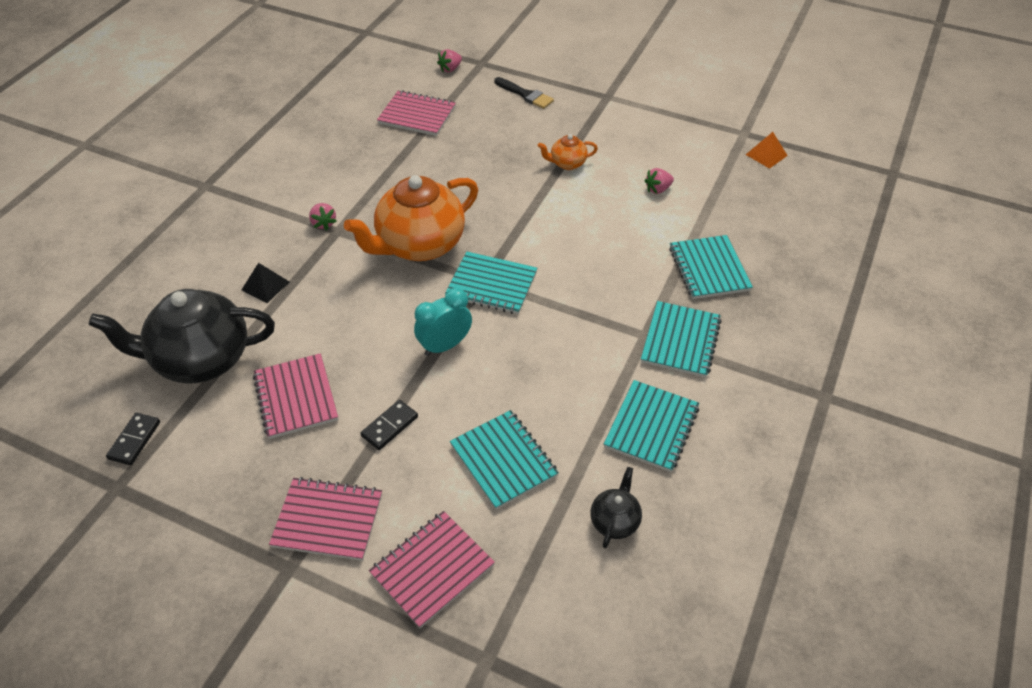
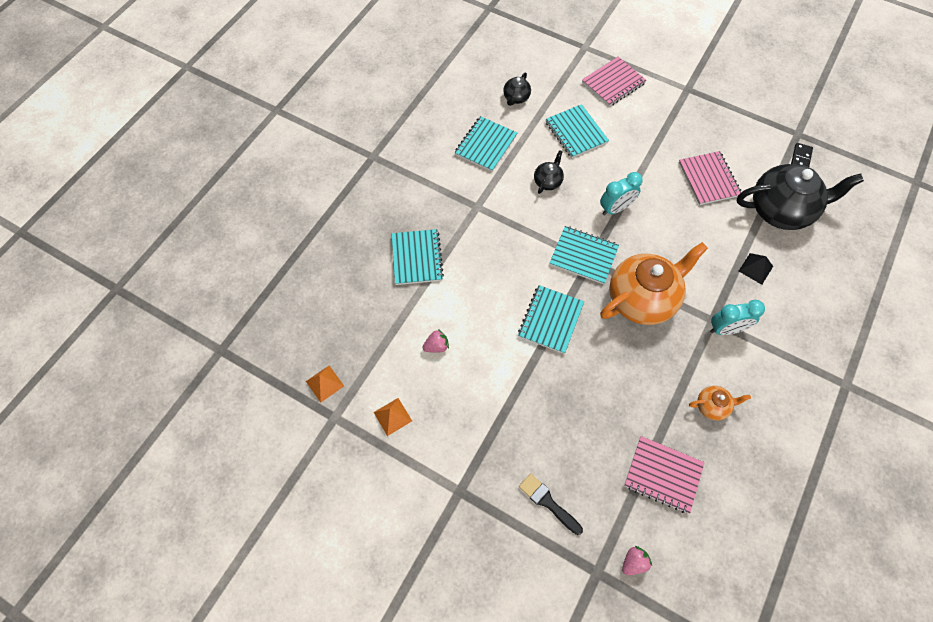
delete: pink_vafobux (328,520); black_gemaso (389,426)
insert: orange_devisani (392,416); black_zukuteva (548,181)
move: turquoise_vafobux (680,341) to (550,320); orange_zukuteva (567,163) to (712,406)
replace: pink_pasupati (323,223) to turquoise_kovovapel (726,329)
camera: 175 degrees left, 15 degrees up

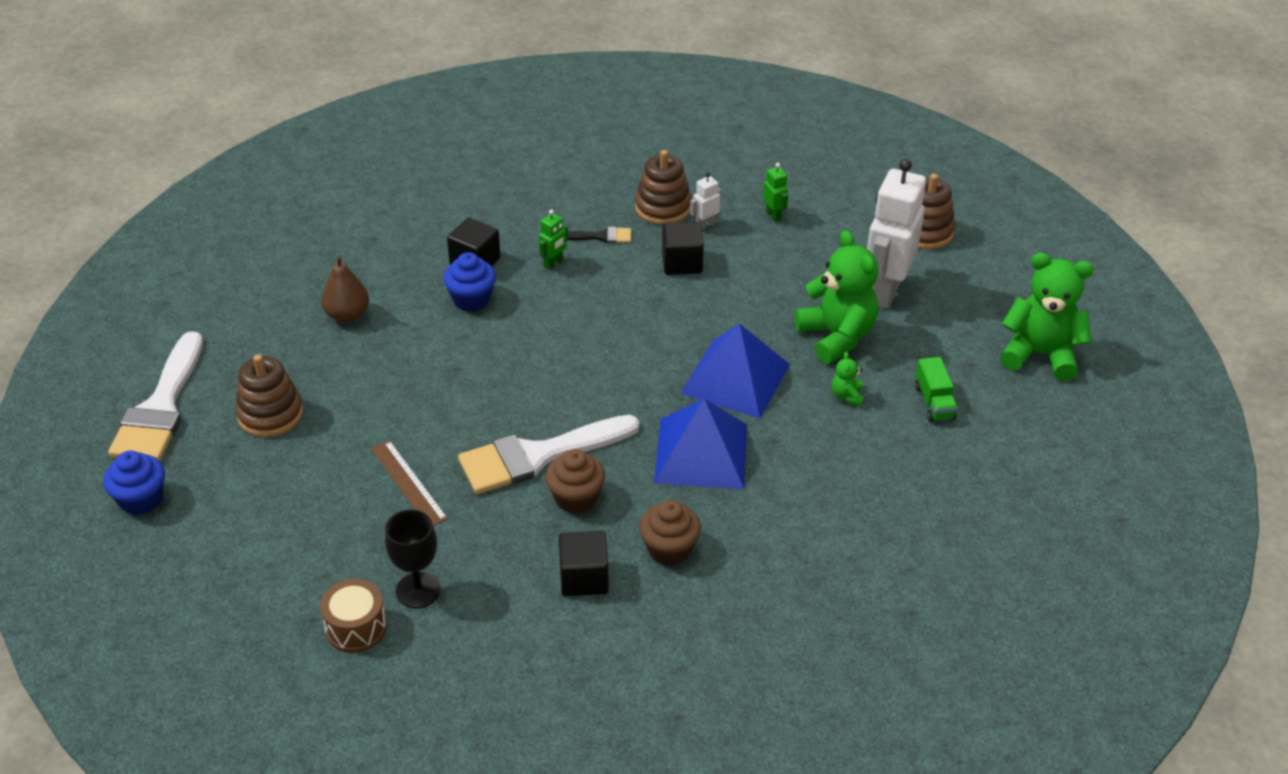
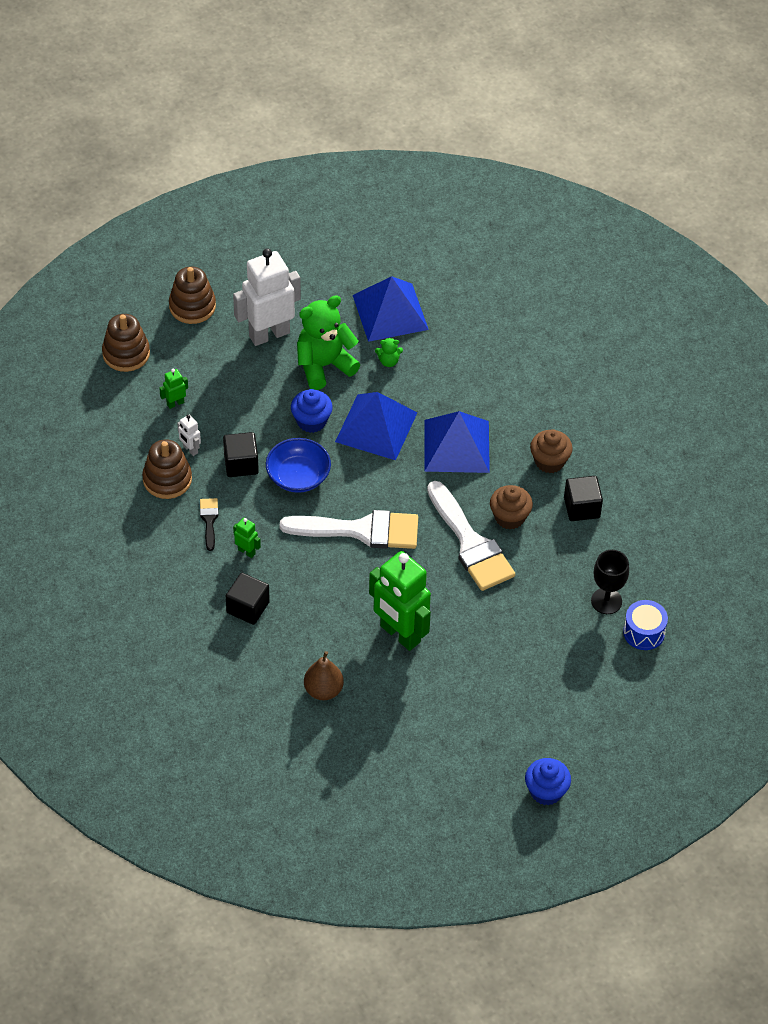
delete: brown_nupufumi (408,483); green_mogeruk (1040,354)
insert: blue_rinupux (298,476); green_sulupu (400,634)
move: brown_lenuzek (270,414) to (126,353); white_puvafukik (160,408) to (361,530); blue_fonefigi (471,299) to (311,421)
replace: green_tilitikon (934,402) to blue_devisani (390,312)
recolor: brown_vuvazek (356,628) to blue_vuvazek (644,632)
rotate: white_sulupu (885,291) = (269,334) 135 degrees clockwise
camera: 95 degrees left, 10 degrees up

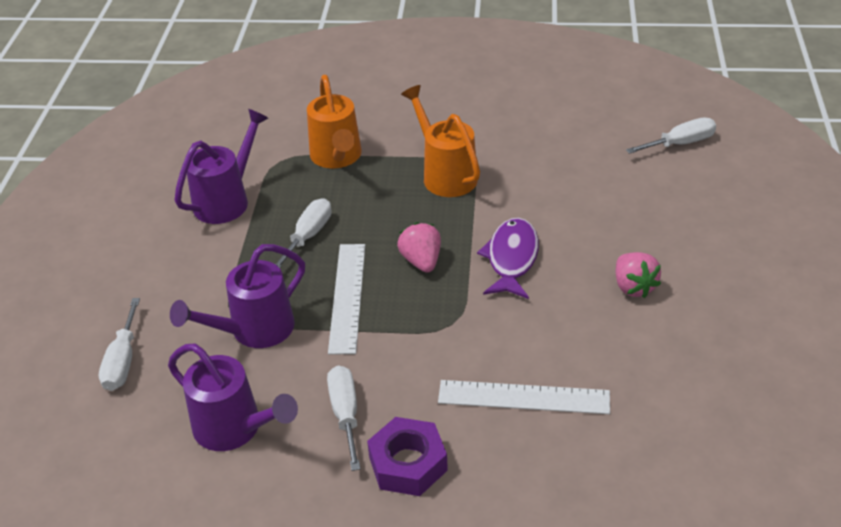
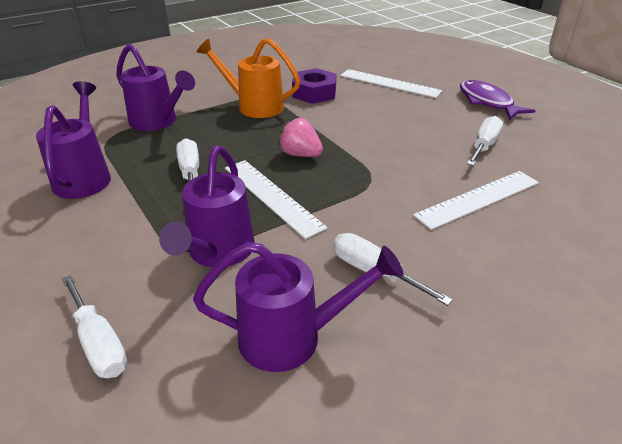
delete: pink_pasupati (633,287)
insert: white_nupufumi (389,83)
move: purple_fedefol (408,463) to (314,93); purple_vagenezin (511,259) to (487,102); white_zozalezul (680,143) to (484,146)
recolor: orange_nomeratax (337,157) to purple_nomeratax (158,122)
camera: 40 degrees left, 5 degrees down

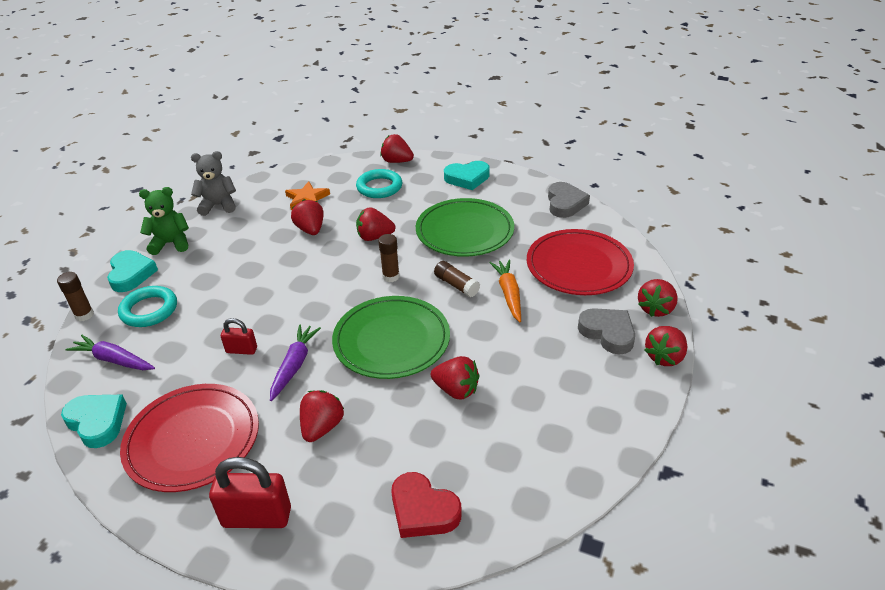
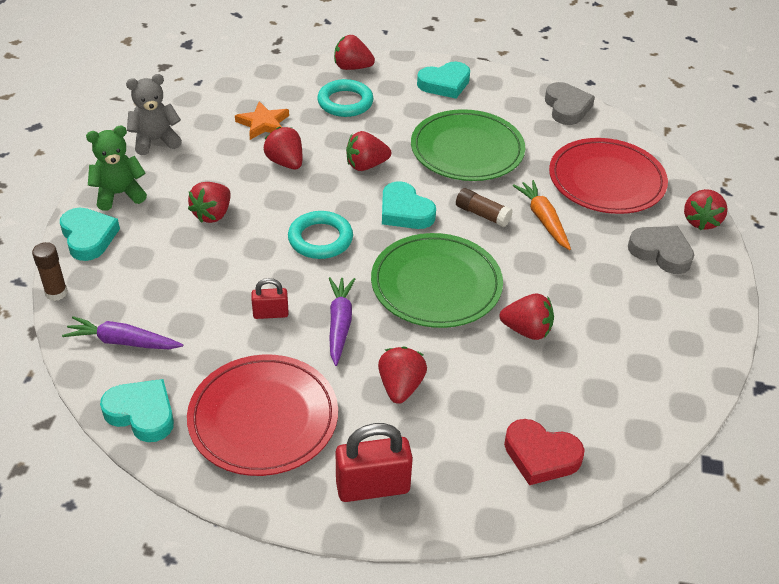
move: red_pasupati (664,357) to (212,214); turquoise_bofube (149,310) to (320,239)
replace: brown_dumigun (391,276) to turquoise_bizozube (405,211)
camera: 15 degrees left, 5 degrees up

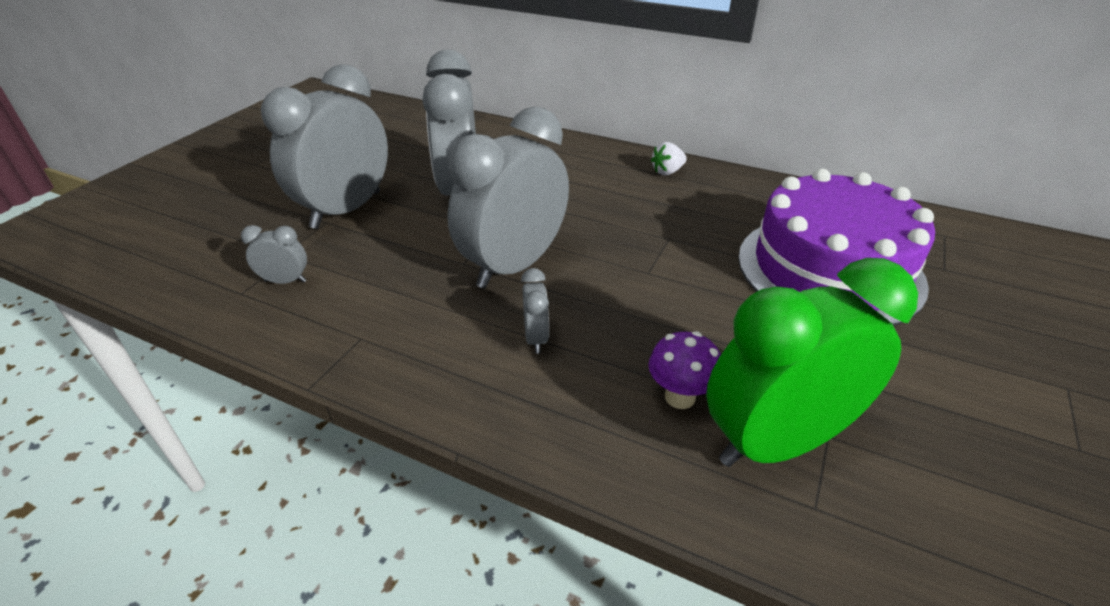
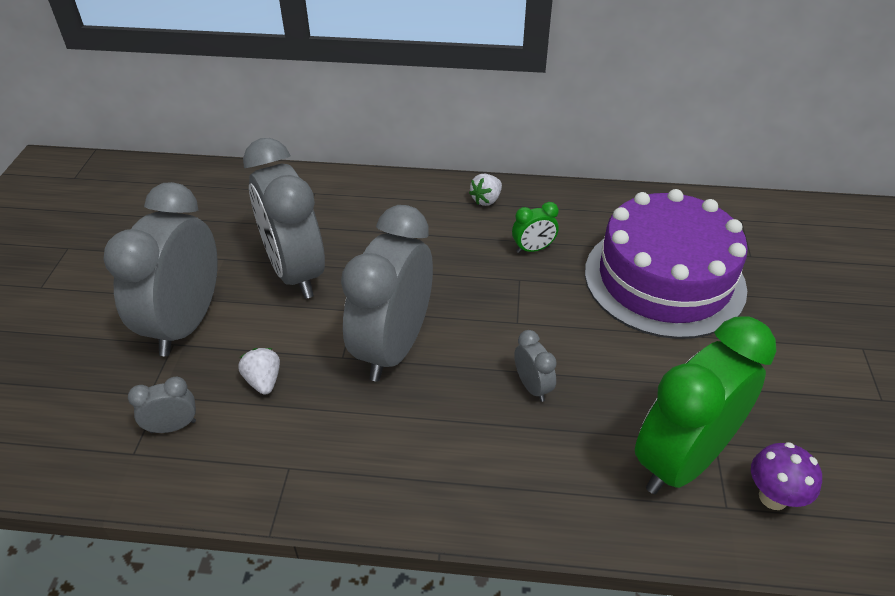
insert: white_pasupati (263,381); green_kovovapel (533,249)
move: grey_kovovapel (536,338) to (532,387); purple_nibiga (680,397) to (773,497)
camera: 20 degrees left, 5 degrees up

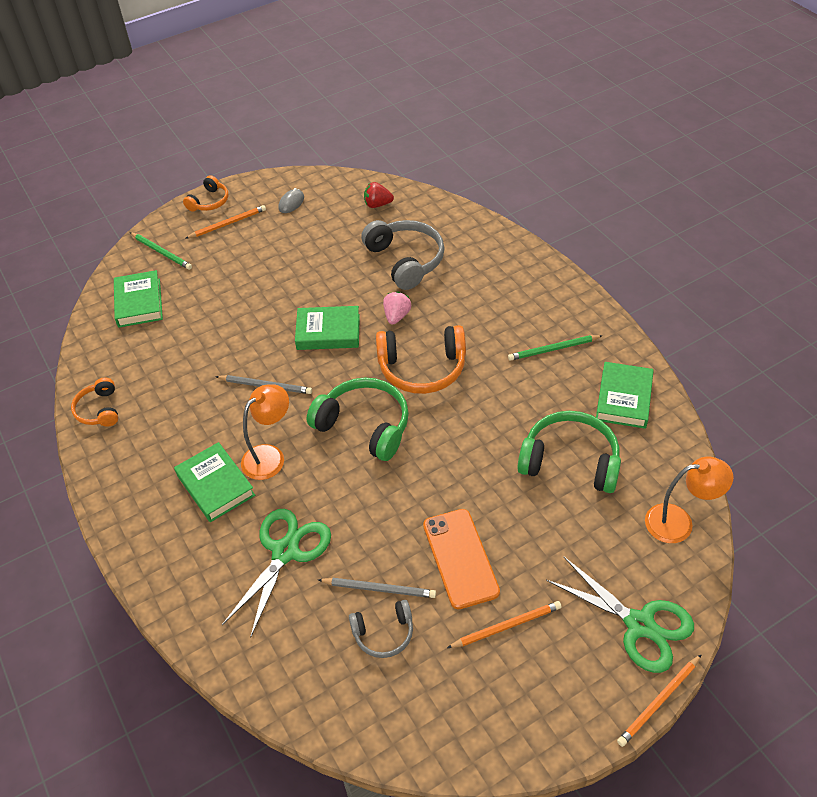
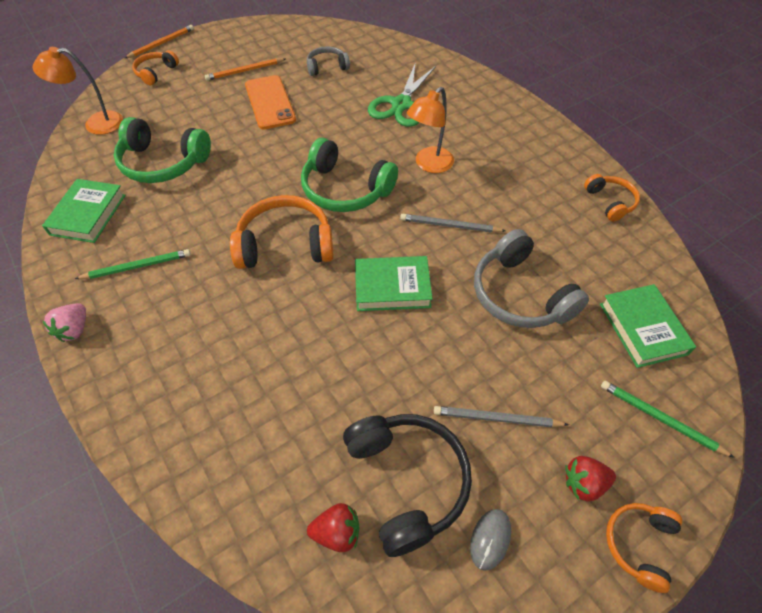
delete: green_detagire (215,485)
insert: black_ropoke (407,481)
move: pink_pasupati (396,316) to (75,329); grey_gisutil (379,589) to (497,419); grey_ropoke (405,260) to (520,294)
replace: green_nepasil (639,624) to orange_ropoke (156,72); orange_gisutil (227,224) to red_pasupati (584,483)
camera: 175 degrees right, 5 degrees up

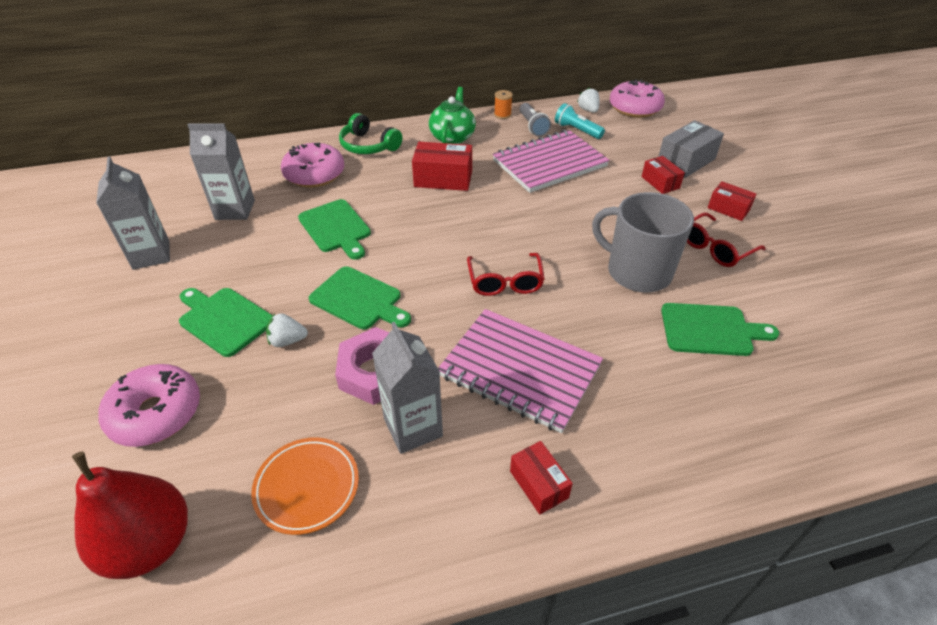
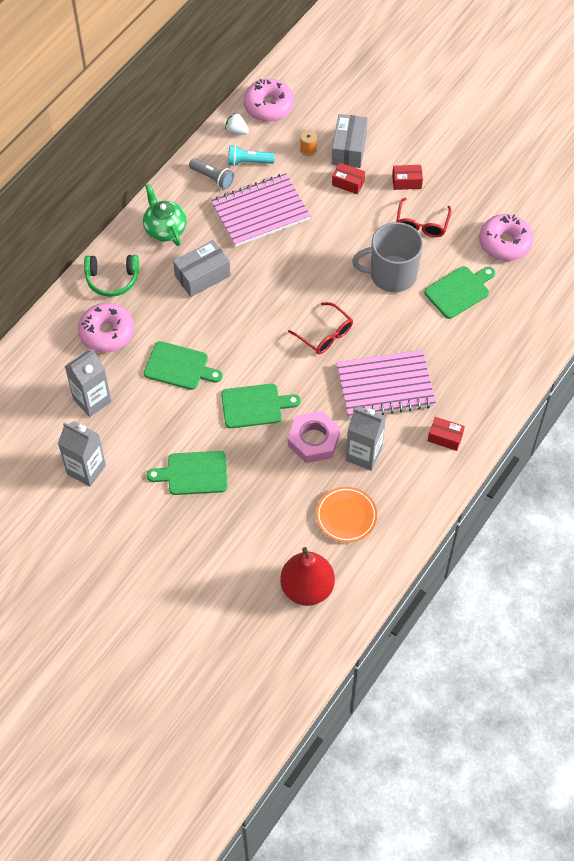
delete: white_pasupati (287,341)
move: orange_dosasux (502,114) to (308,149); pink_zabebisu (156,413) to (505,243)
recolor: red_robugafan (443,179) to grey_robugafan (202,276)
rotate: pink_vafobux (549,163) = (260,212) 45 degrees clockwise
camera: 40 degrees left, 15 degrees up

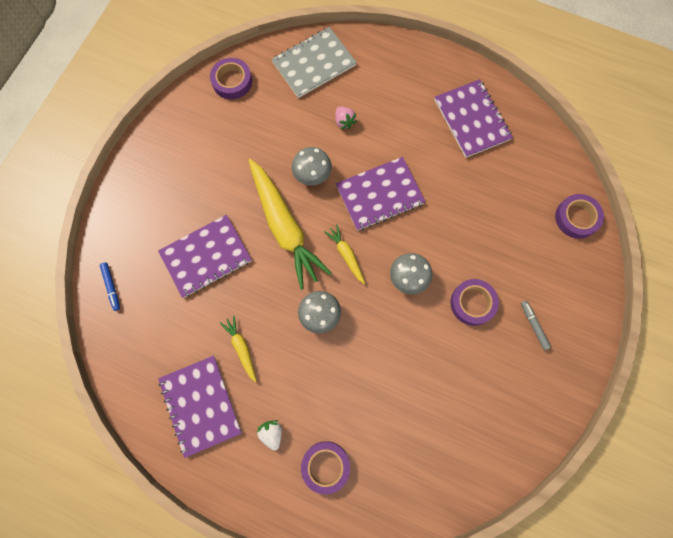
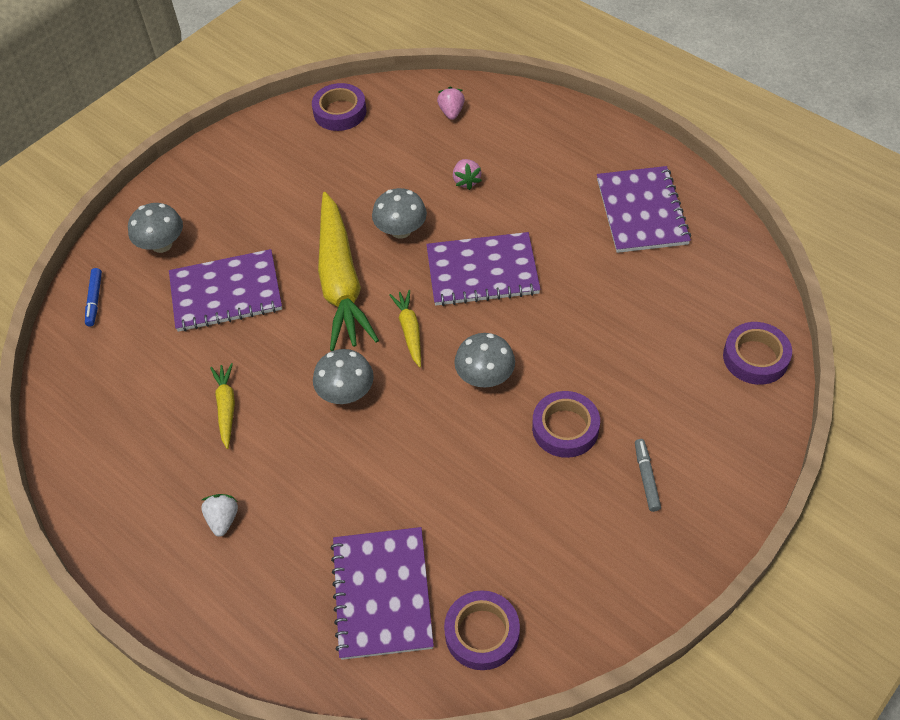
insert: grey_nibiga (162,244)
move: purple_vafobux (200,405) to (382,594); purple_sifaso (325,466) to (482,633)
replace: grey_vafobux (314,64) to pink_pasupati (451,112)
camera: 20 degrees right, 20 degrees down

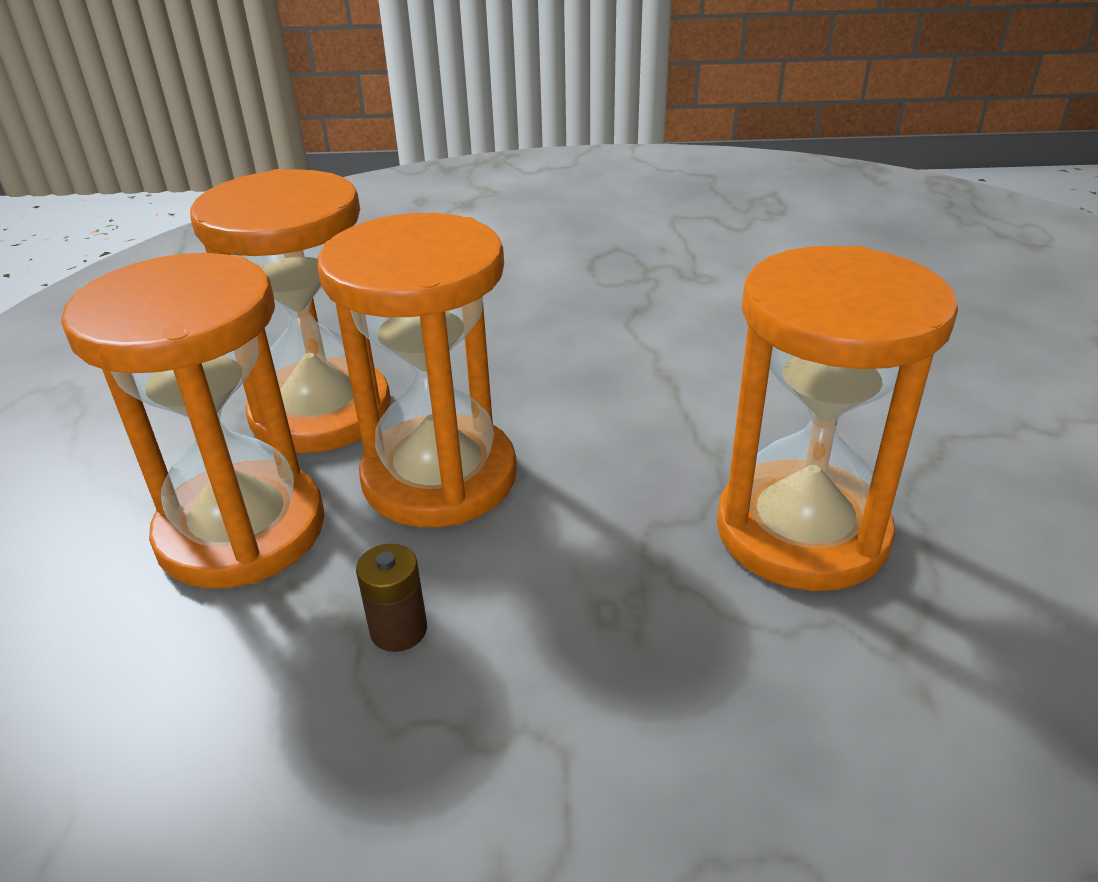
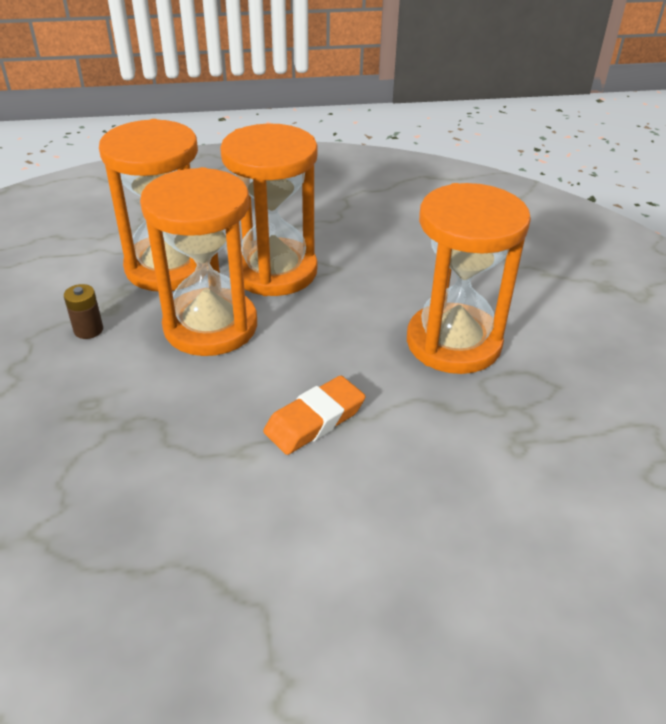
insert: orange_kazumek (315,420)
move: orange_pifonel (801,531) to (453,342)
camera: 80 degrees right, 5 degrees up

